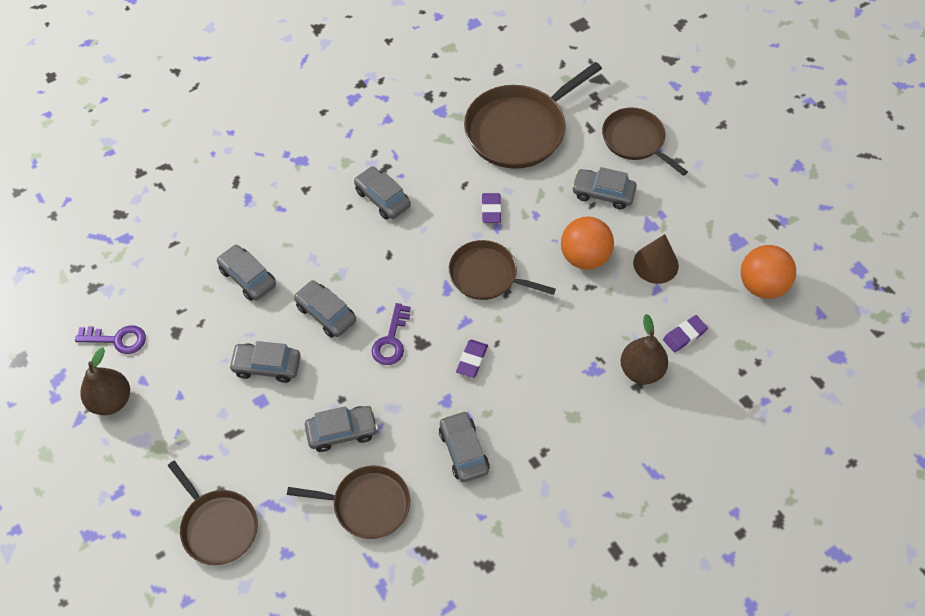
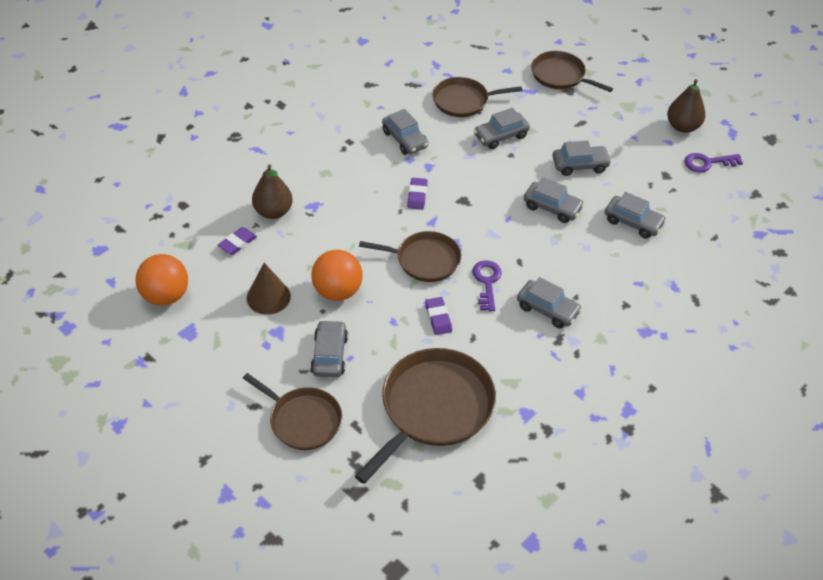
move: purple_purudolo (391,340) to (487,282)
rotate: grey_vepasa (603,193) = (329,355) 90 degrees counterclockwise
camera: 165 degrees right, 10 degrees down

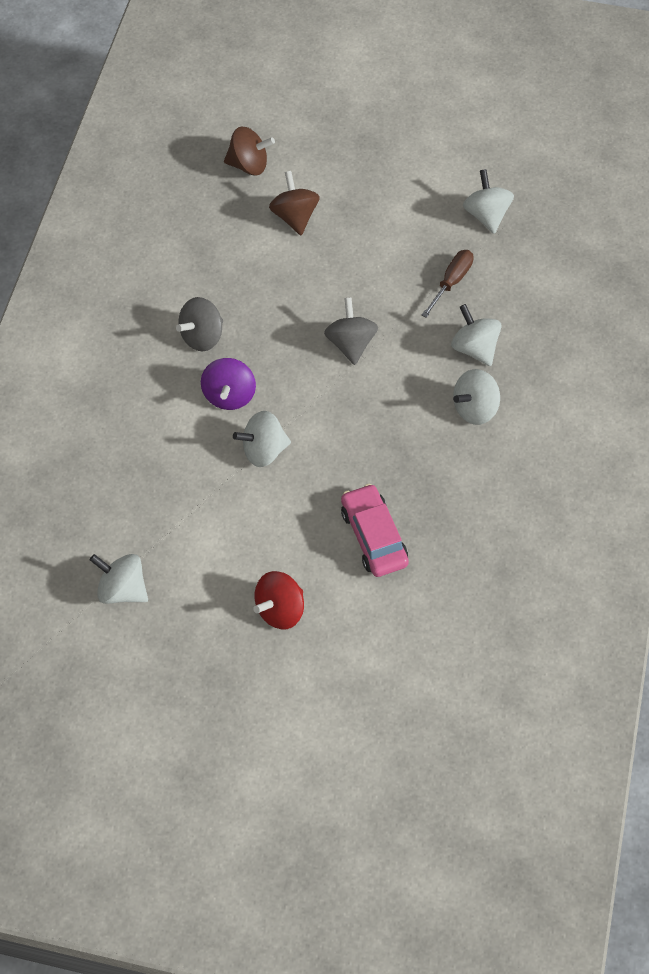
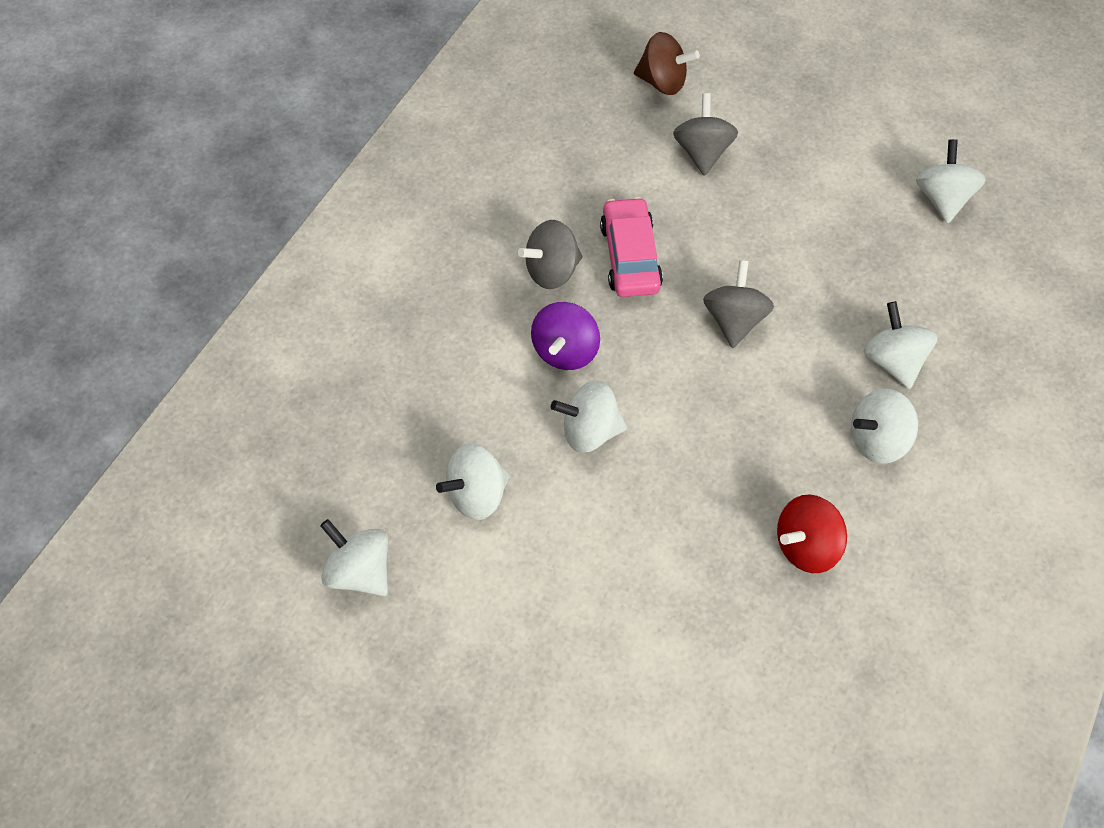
delete: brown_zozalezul (451,282)
insert: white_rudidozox (477,494)
move: pink_vepasa (374,536) to (630,257); red_rudidozox (280,610) to (806,546)
recolor: brown_rudidozox (294,216) to grey_rudidozox (702,152)
camera: 15 degrees right, 0 degrees up

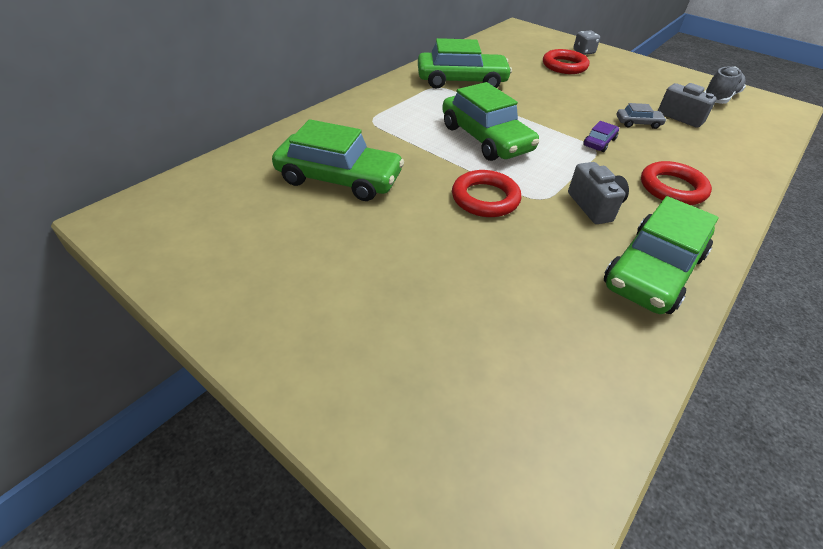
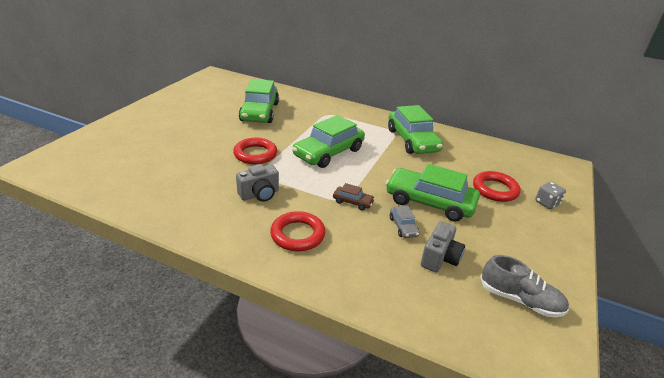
move: green_vepasa (653,270) to (429,202)
recolor: purple_vepasa (599,142) to brown_vepasa (353,202)
camera: 75 degrees right, 10 degrees down

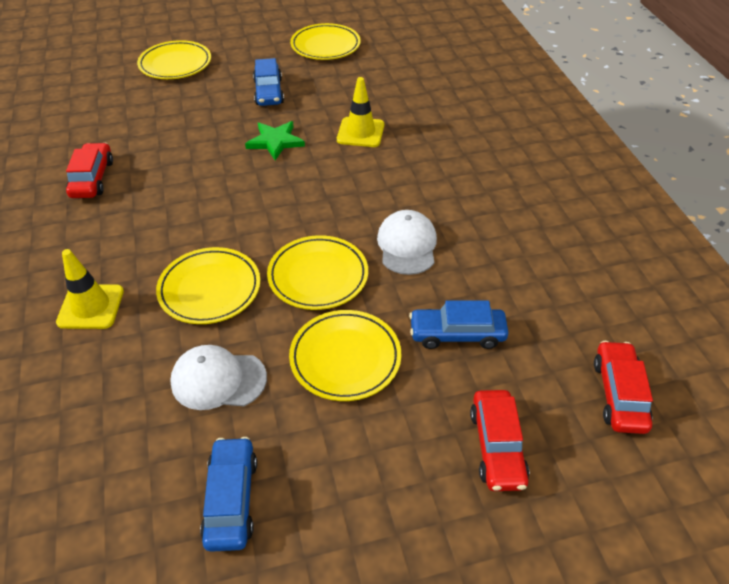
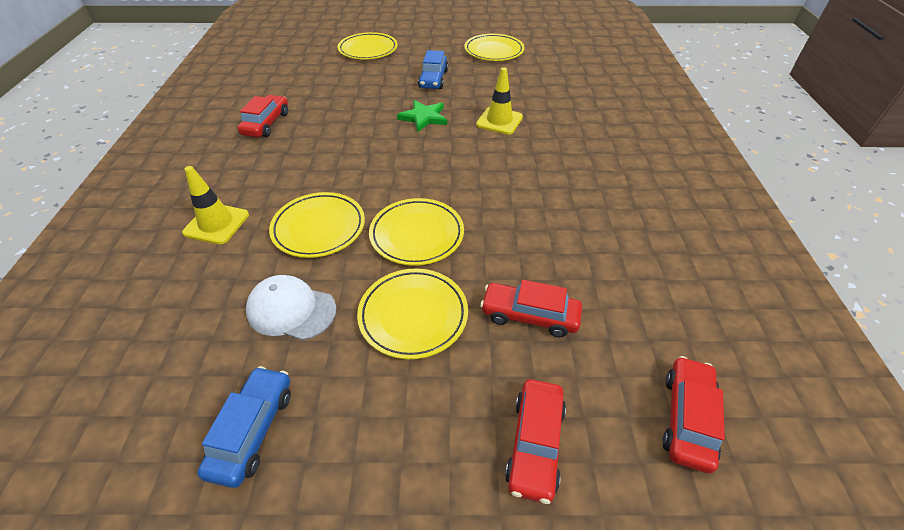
delete: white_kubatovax (407,245)
recolor: blue_vepasa (457,334) to red_vepasa (529,315)
camera: 15 degrees right, 0 degrees up

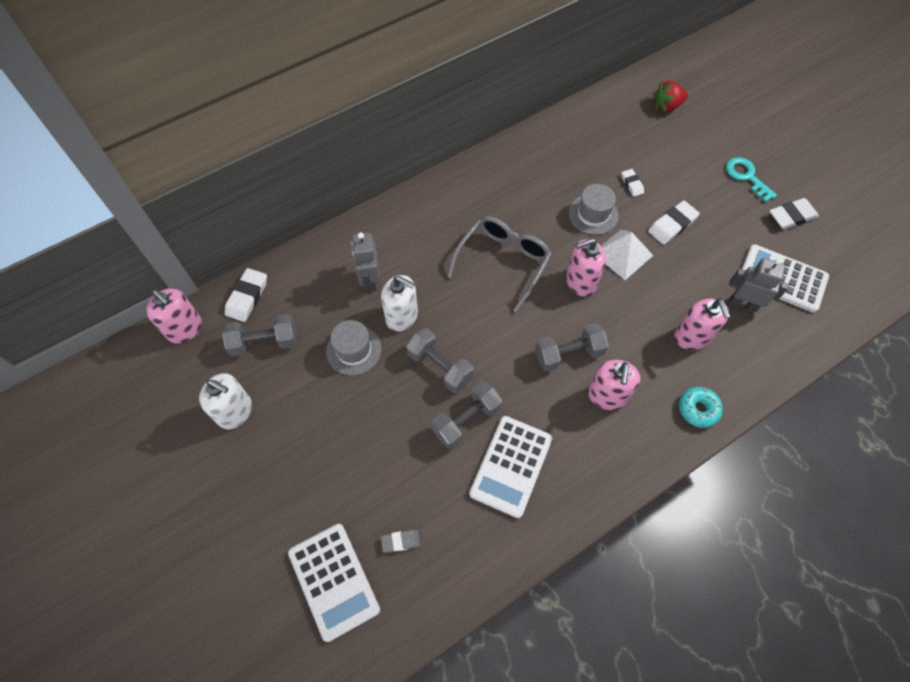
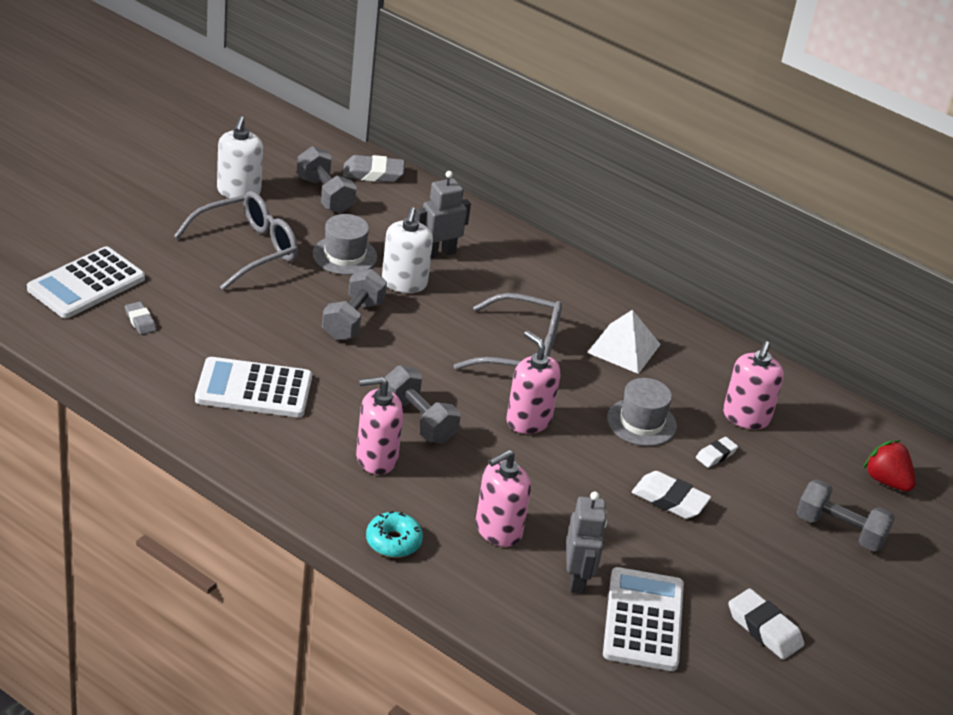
delete: turquoise_purudolo (746,177)
insert: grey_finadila (247,249)
move: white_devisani (622,254) to (624,348); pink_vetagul (185,329) to (746,417); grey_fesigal (466,420) to (840,530)
recolor: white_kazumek (247,297) to grey_kazumek (373,173)
camera: 65 degrees right, 25 degrees down

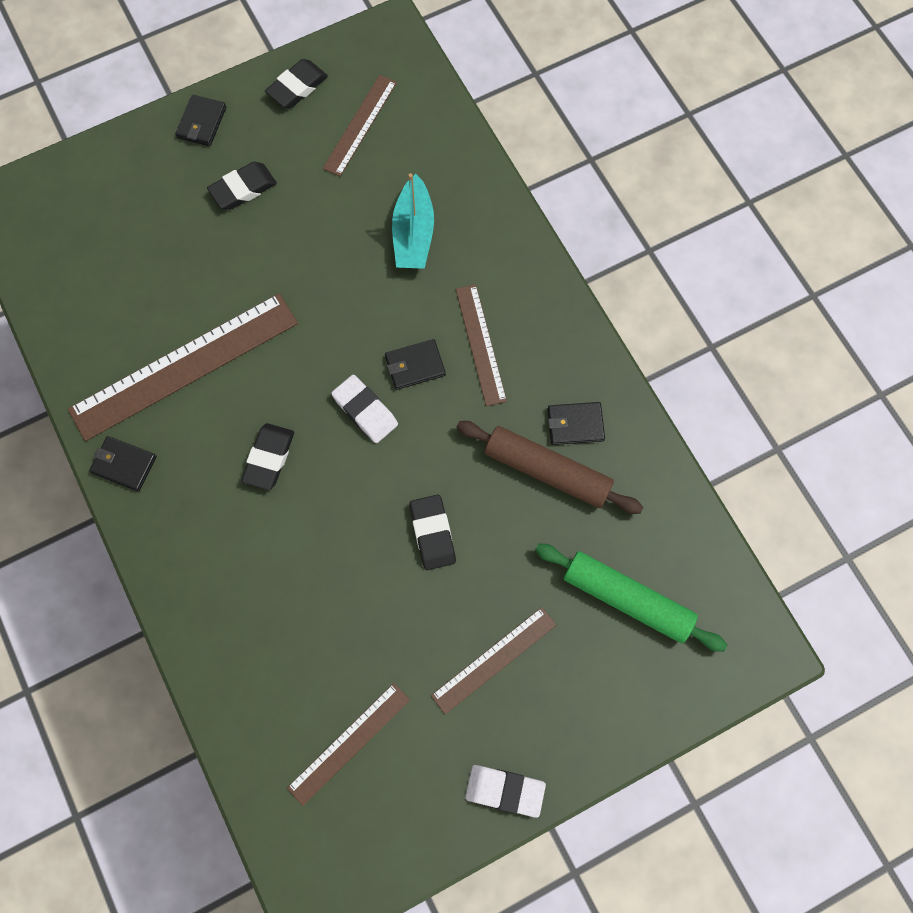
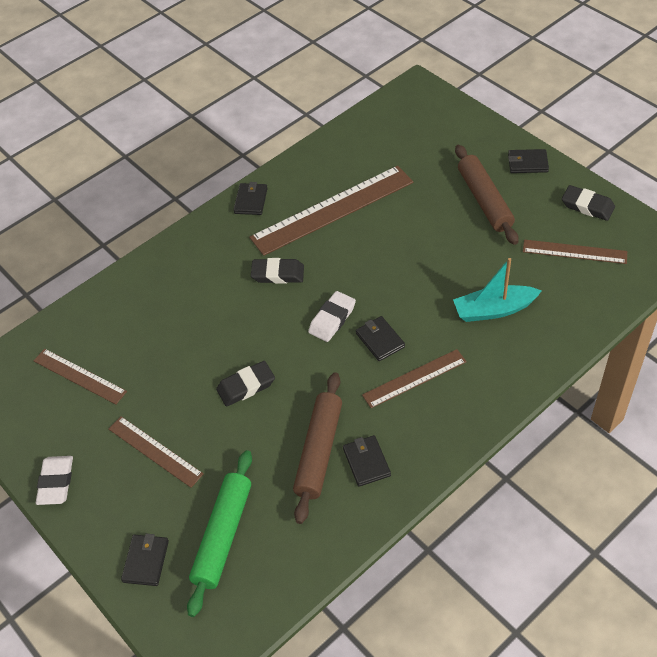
insert: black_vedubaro (146,561)
replace: black_kazumek (243,189) to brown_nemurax (484,200)
rotate: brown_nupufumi (184,365) = (332,209) 75 degrees counterclockwise
camera: 80 degrees right, 20 degrees down

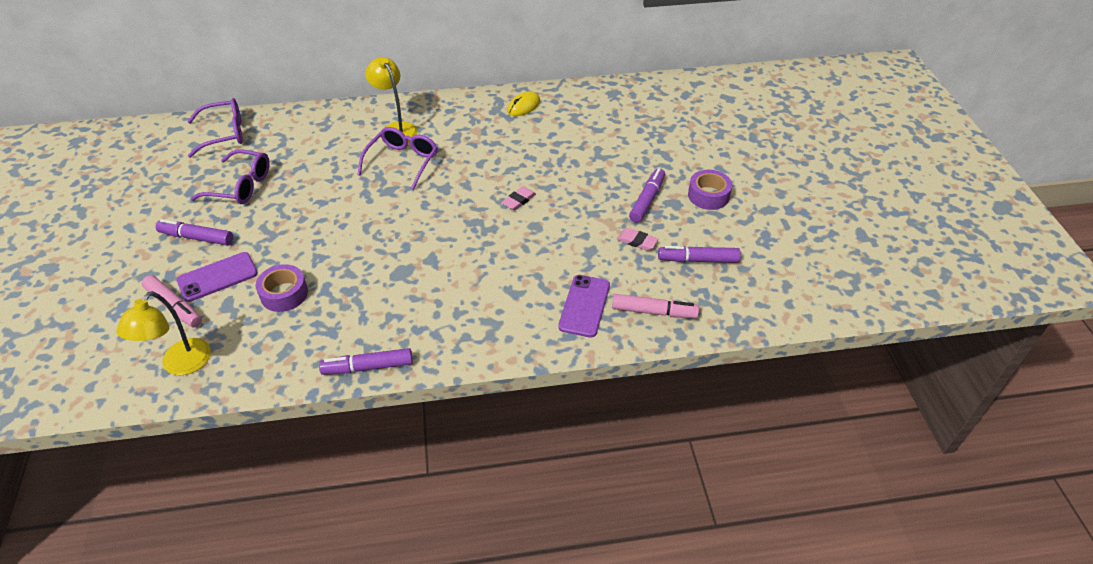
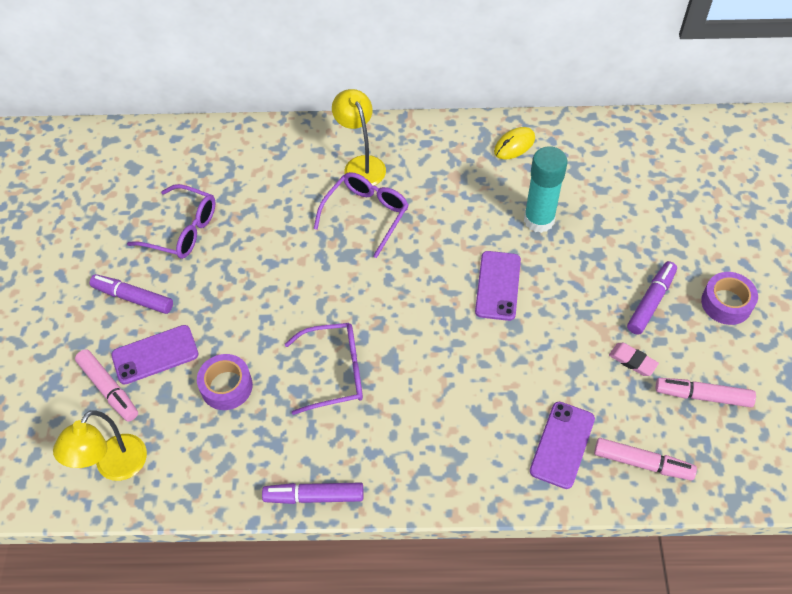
insert: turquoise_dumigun (539,220)
move: purple_finadila (224,134) to (335,372)
replace: pink_kazumek (519,200) to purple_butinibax (498,286)
recolor: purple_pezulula (698,260) to pink_pezulula (703,396)
camera: 10 degrees right, 10 degrees up

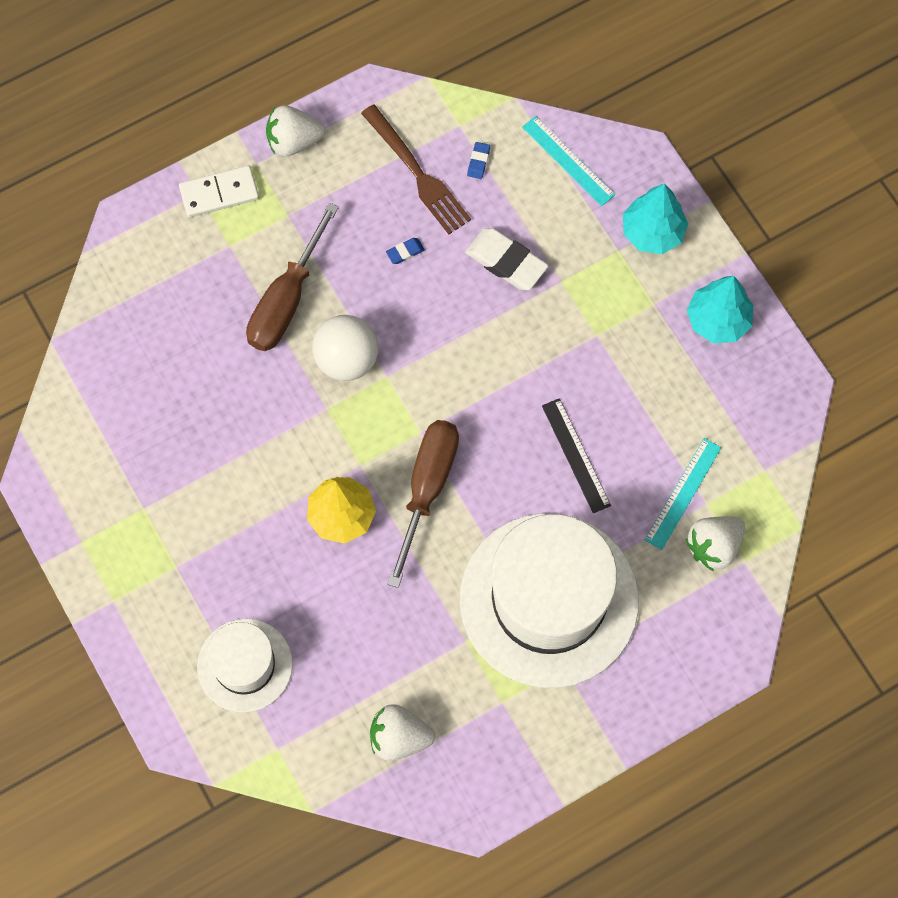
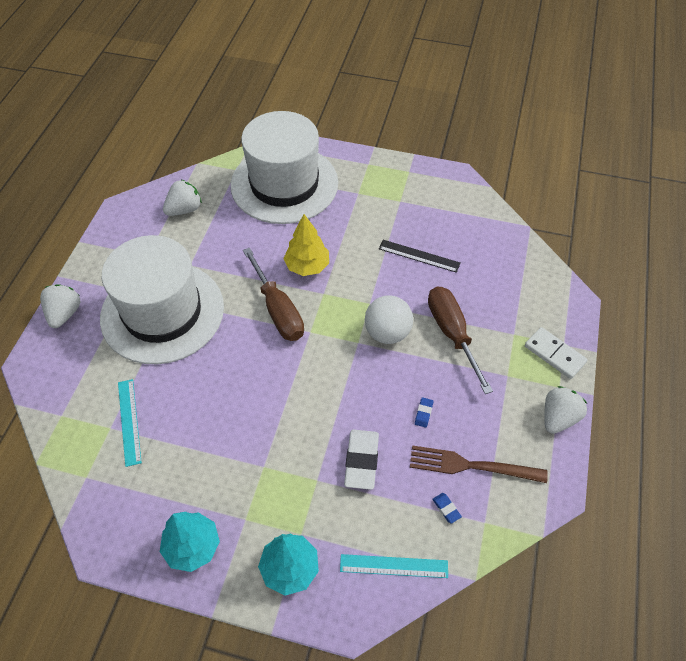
move: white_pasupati (713,546) to (64,314); black_nupufumi (575,455) to (419,256)
rotate: white_kazumek (506,262) = (361,461) 75 degrees counterclockwise; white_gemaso (219,193) = (554,354) 75 degrees counterclockwise
resize: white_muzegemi (245,665) = (284,184) x1.90
camera: 135 degrees right, 15 degrees down

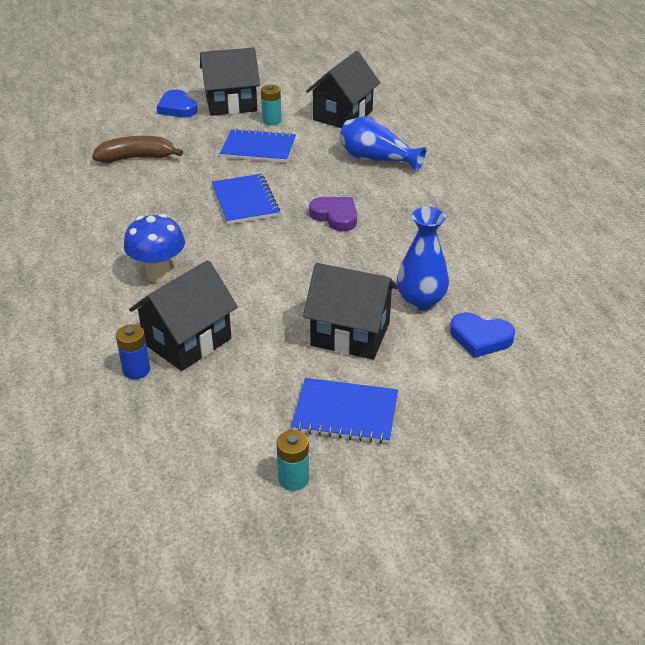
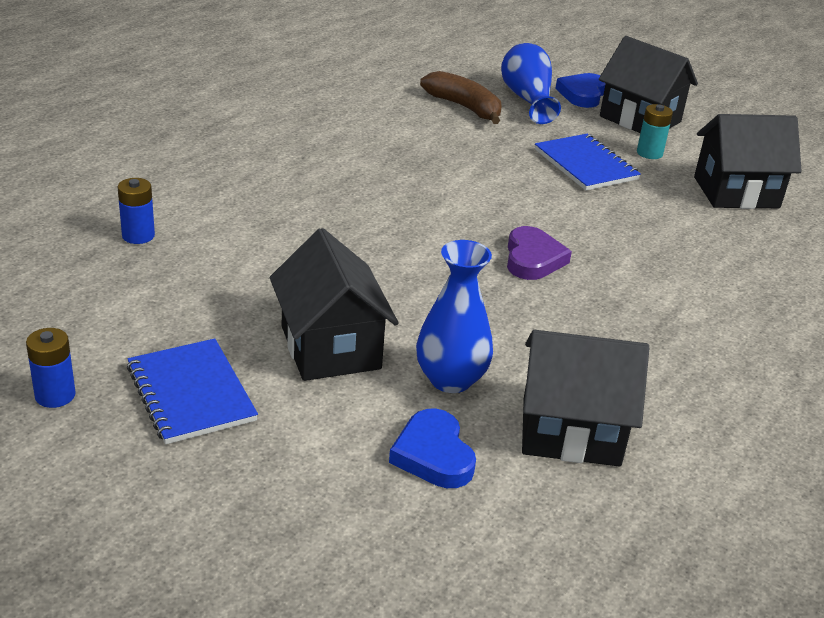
delete: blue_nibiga (158,274); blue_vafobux (245,201)
move: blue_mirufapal (377,159) to (527,99); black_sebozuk (187,341) to (570,431)
recolor: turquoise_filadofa (293,479) to blue_filadofa (55,395)
camera: 50 degrees right, 5 degrees down

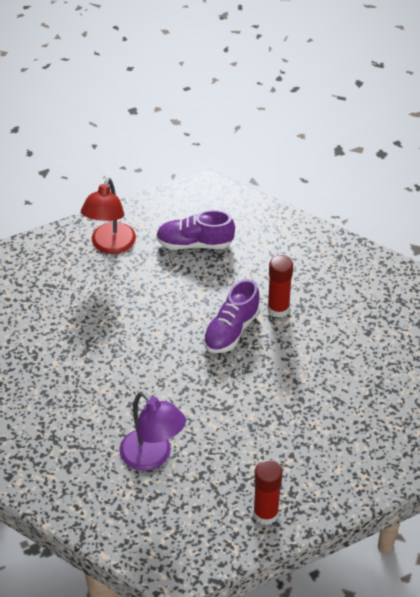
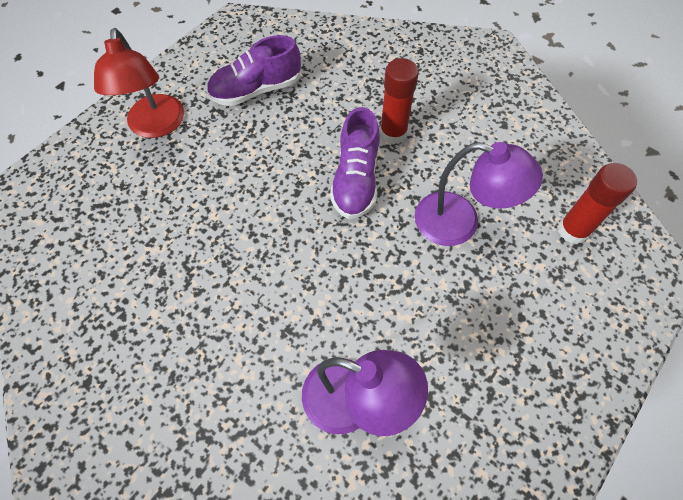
insert: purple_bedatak (460,223)
move: red_dumigun (265,514) to (573,230)
camera: 25 degrees left, 15 degrees up

